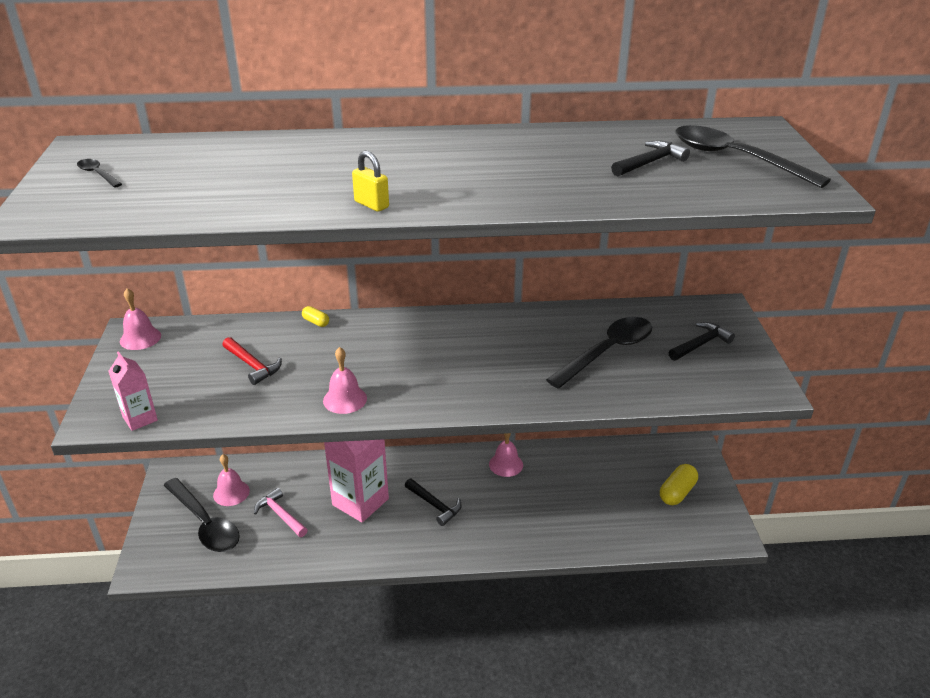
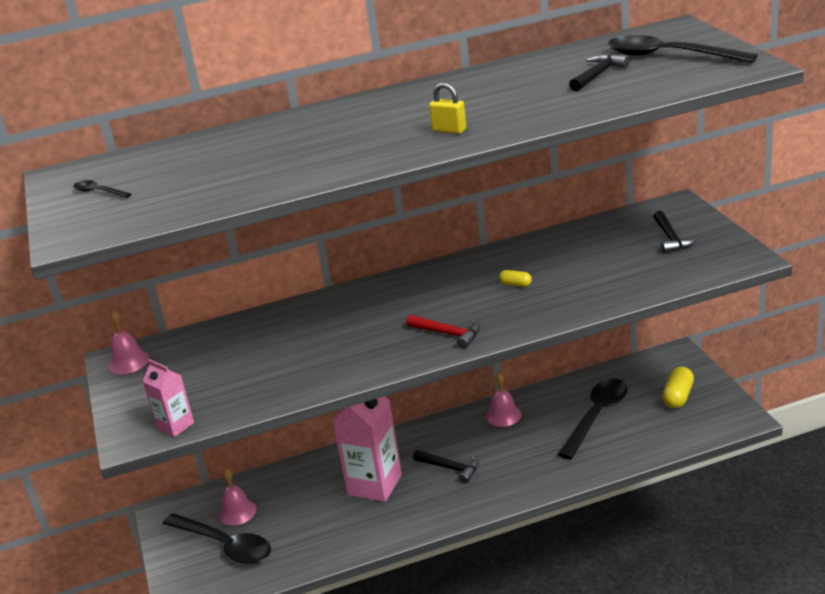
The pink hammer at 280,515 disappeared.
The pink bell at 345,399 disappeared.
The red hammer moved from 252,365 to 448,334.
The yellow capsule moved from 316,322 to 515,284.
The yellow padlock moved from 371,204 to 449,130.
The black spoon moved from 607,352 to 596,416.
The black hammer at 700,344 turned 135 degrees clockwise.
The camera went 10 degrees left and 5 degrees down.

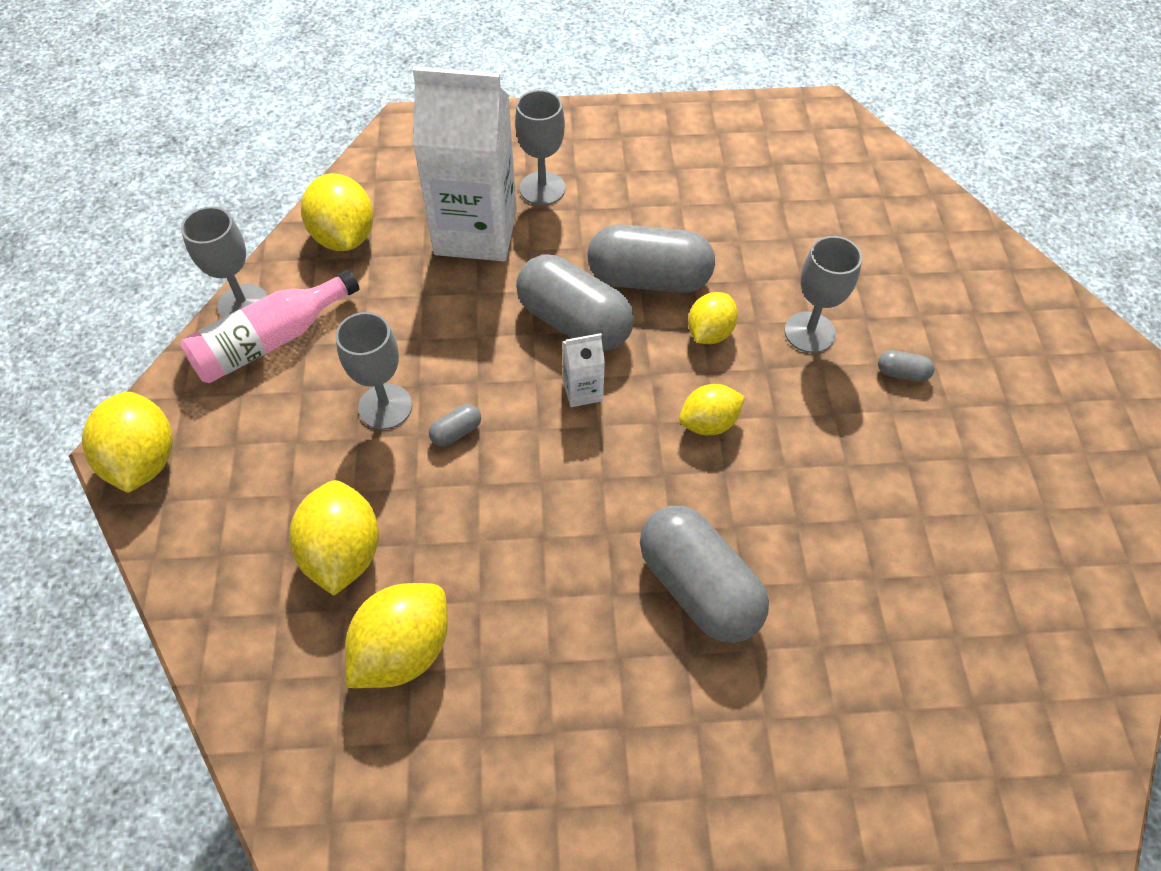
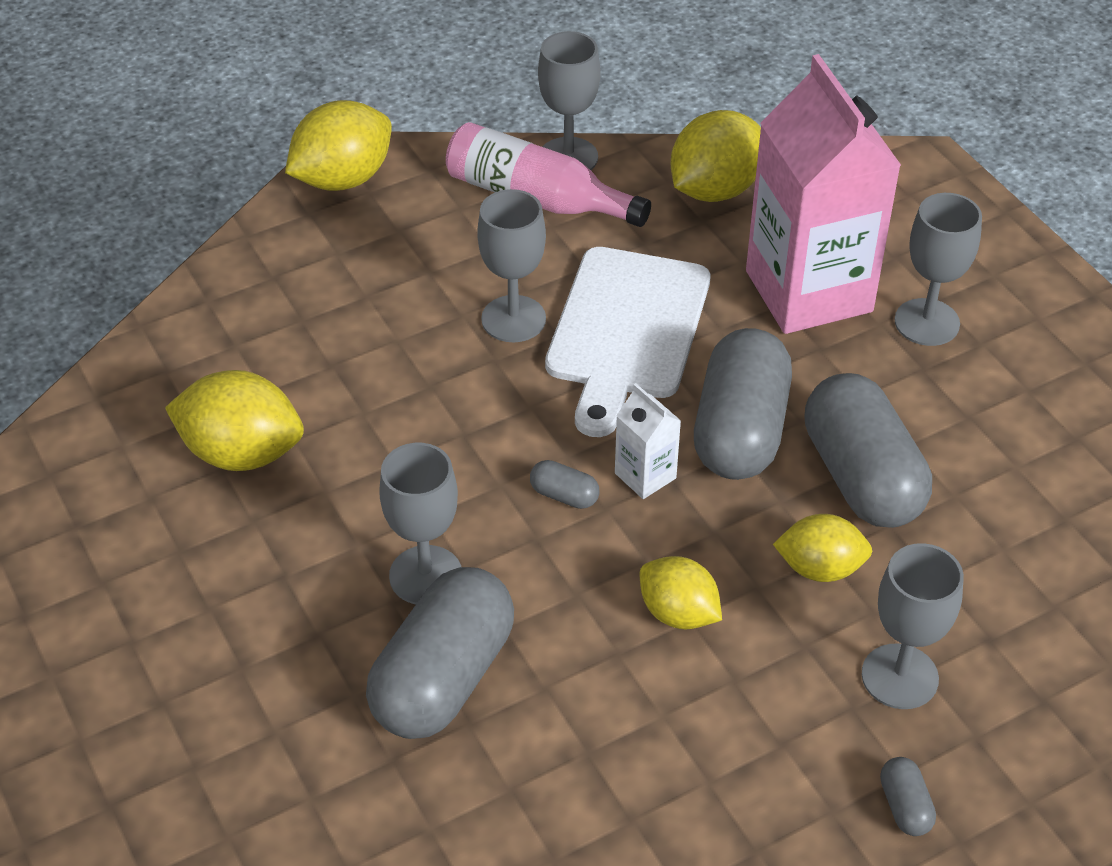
The yellow lemon at 343,553 disappeared.
The grey goblet at 425,575 appeared.
The white cutting board at 627,330 appeared.
The grey capsule moved from 456,432 to 564,495.
The white carton at 475,232 became the pink carton at 808,291.
The camera went 65 degrees right and 10 degrees down.

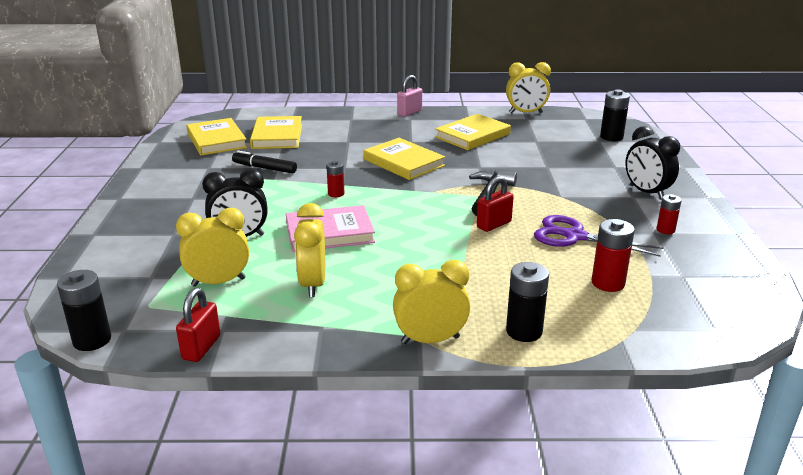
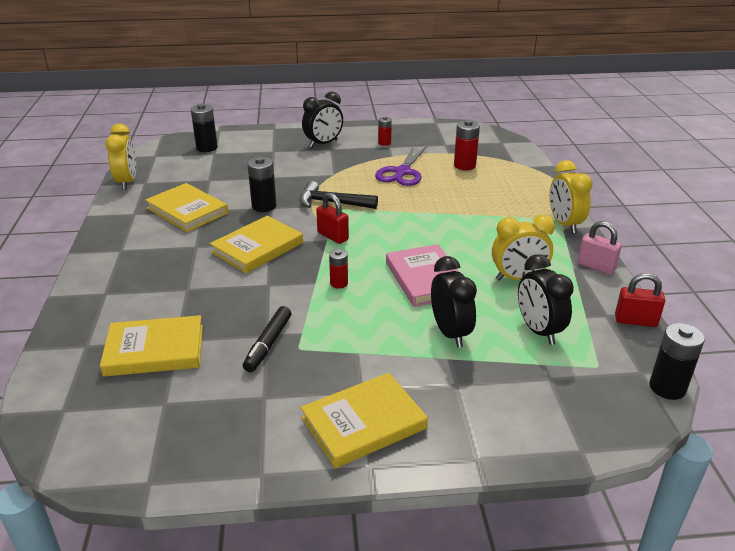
The yellow book moved from 217,140 to 363,423.
The pink padlock moved from 409,112 to 596,266.
The red padlock moved from 494,224 to 333,236.
The black battery moved from 524,331 to 264,206.
The yellow clock at 218,282 became the black clock at 538,330.
The camera went 95 degrees left and 5 degrees up.

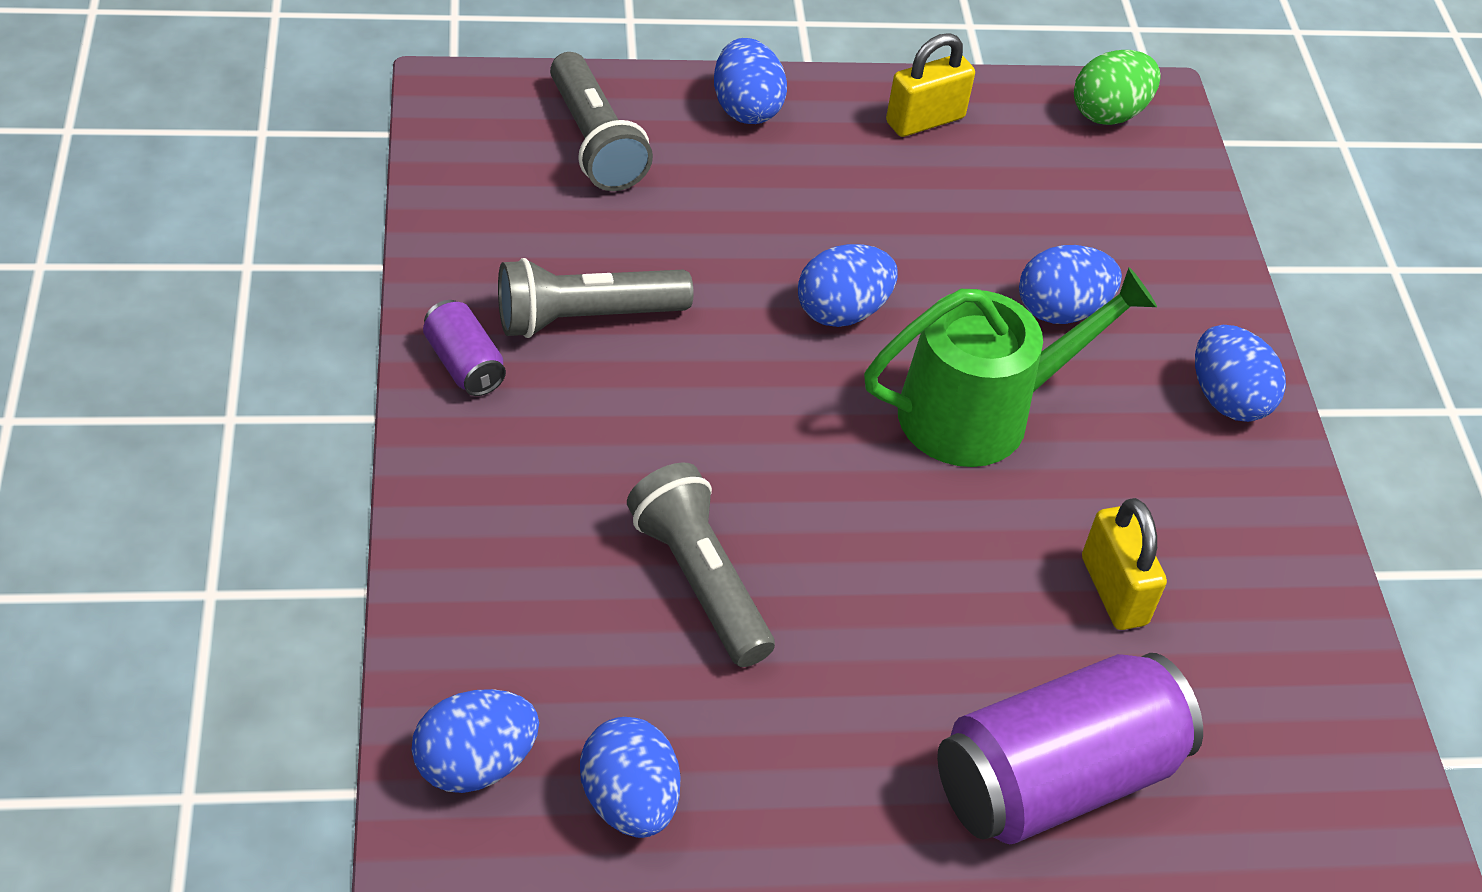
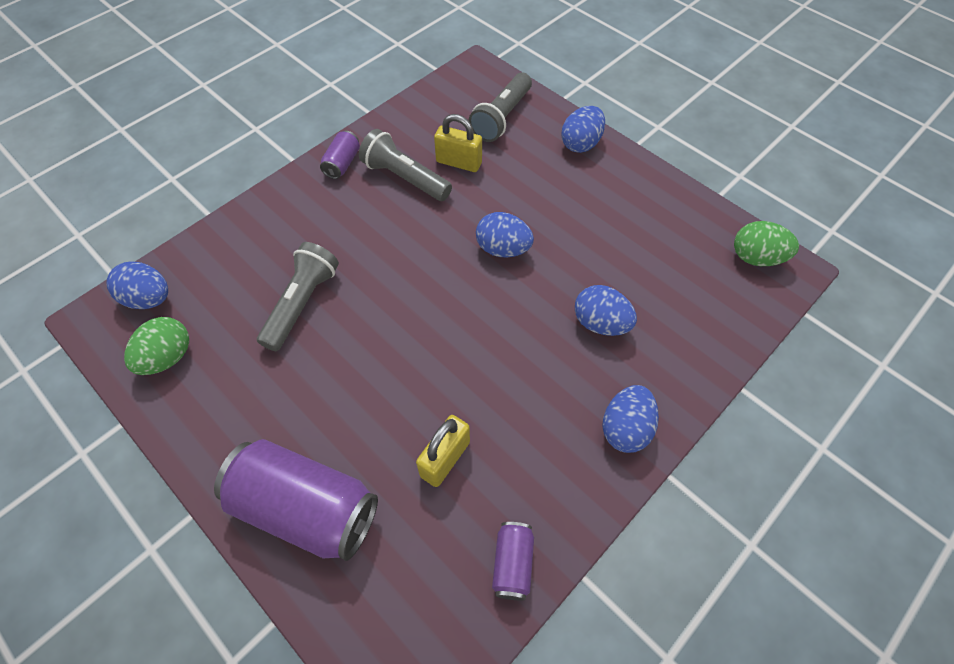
The green watering can at 979,412 disappeared.
The purple can at 512,563 appeared.
The yellow padlock moved from 925,120 to 459,162.
The blue egg at 629,801 became the green egg at 168,357.
The camera went 55 degrees right and 10 degrees up.

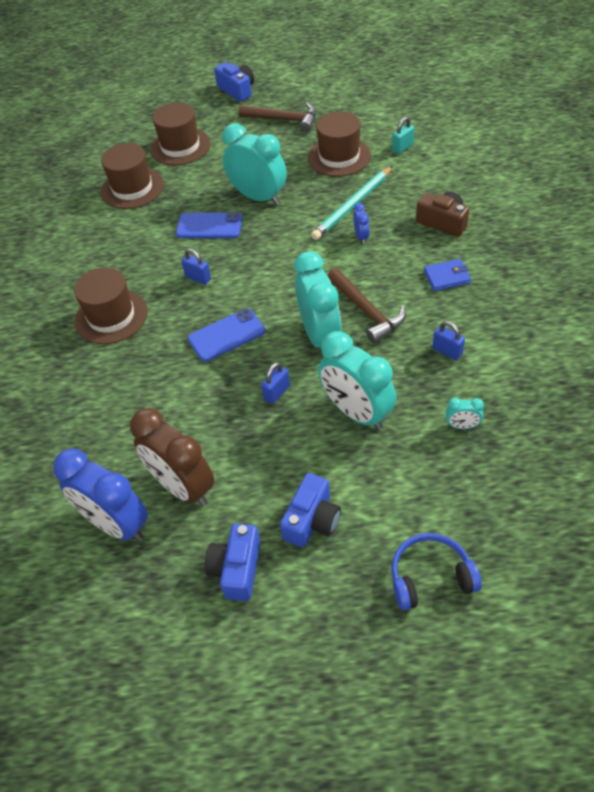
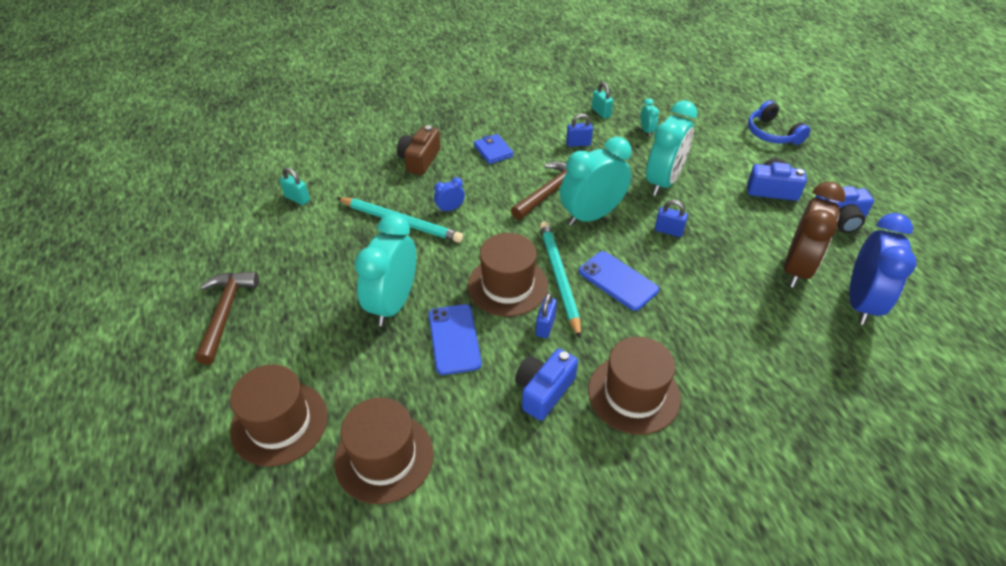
The turquoise pencil at 559,278 appeared.
The turquoise padlock at 601,112 appeared.
The blue camera moved from 237,90 to 544,391.
The brown hat moved from 339,157 to 507,285.
The blue padlock at 447,351 turned 60 degrees clockwise.
The camera went 110 degrees left and 5 degrees down.

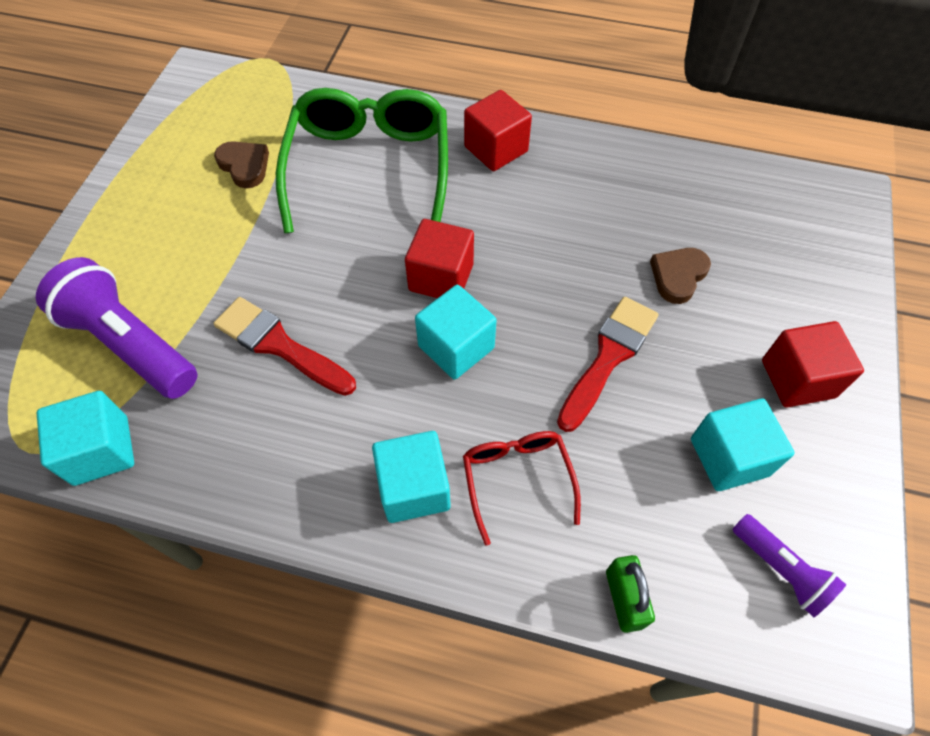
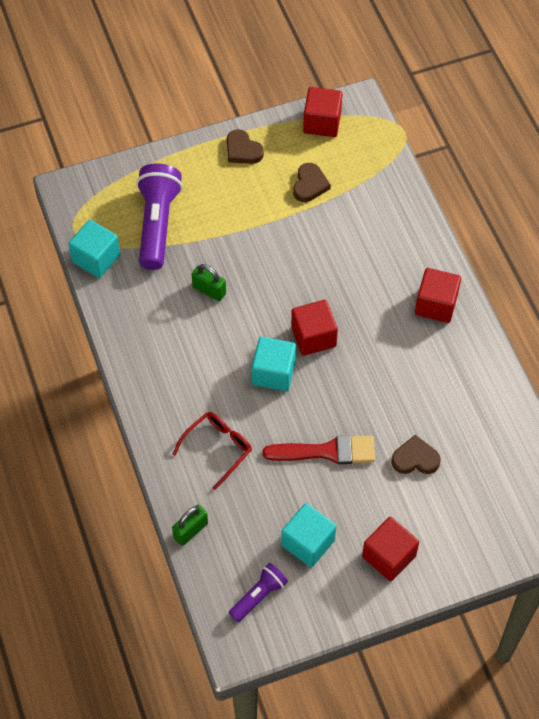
The green glasses at 369,168 disappeared.
The turquoise cube at 414,488 disappeared.
The brown heart at 243,150 appeared.
The red cube at 322,122 appeared.
The red brush at 280,345 was replaced by the green padlock at 209,290.
The purple flashlight at 780,569 turned 150 degrees counterclockwise.
The camera went 55 degrees right and 0 degrees up.

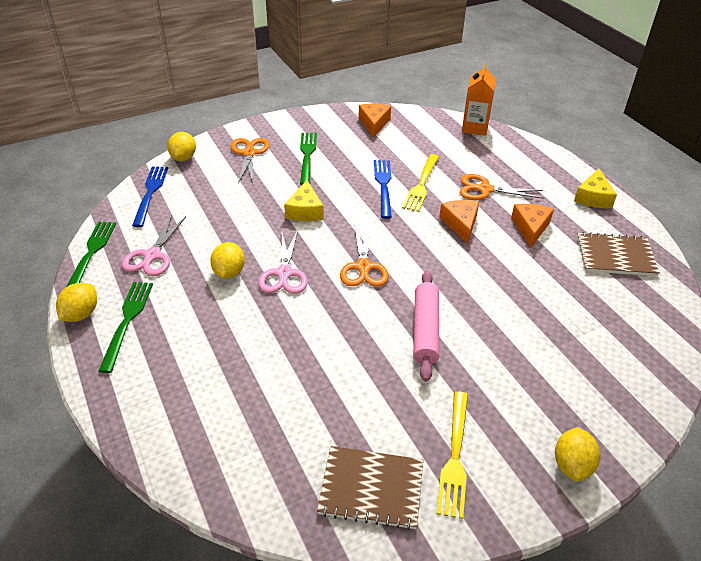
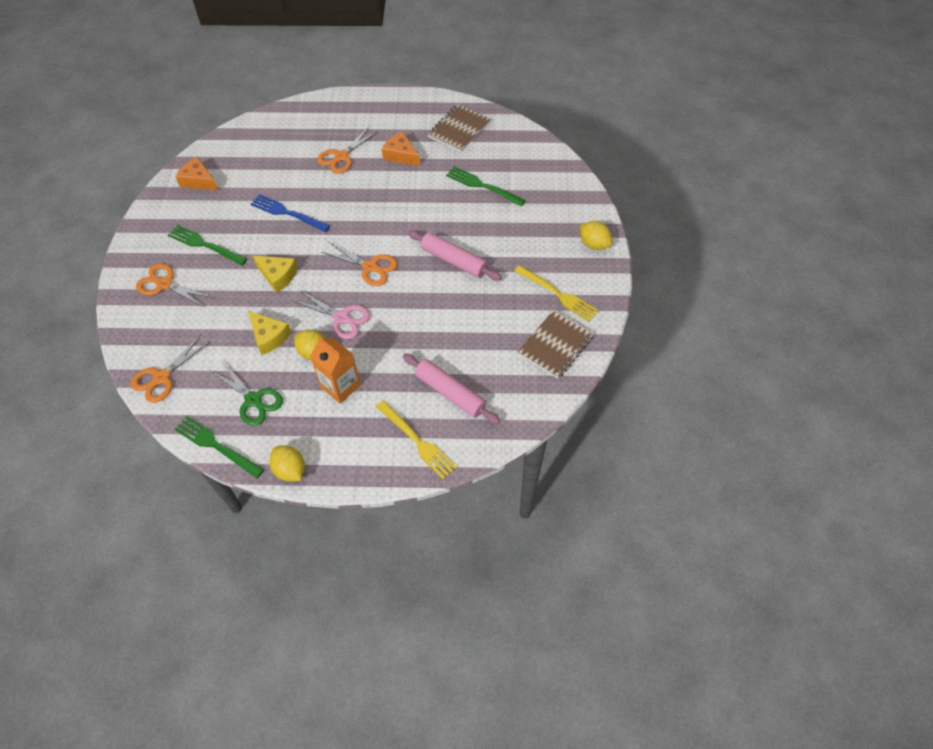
The yellow lemon at 183,158 disappeared.
The orange cheese at 460,224 disappeared.
The pink rolling pin at 450,393 appeared.
The green fork moved from 127,320 to 482,186.
The yellow fork moved from 421,185 to 418,441.
The orange carton moved from 475,128 to 340,386.
The yellow cheese moved from 593,197 to 269,337.
The blue fork at 150,193 was replaced by the orange scissors at 162,377.
The pink scissors at 152,256 became the green scissors at 253,400.
The camera went 60 degrees left and 15 degrees up.

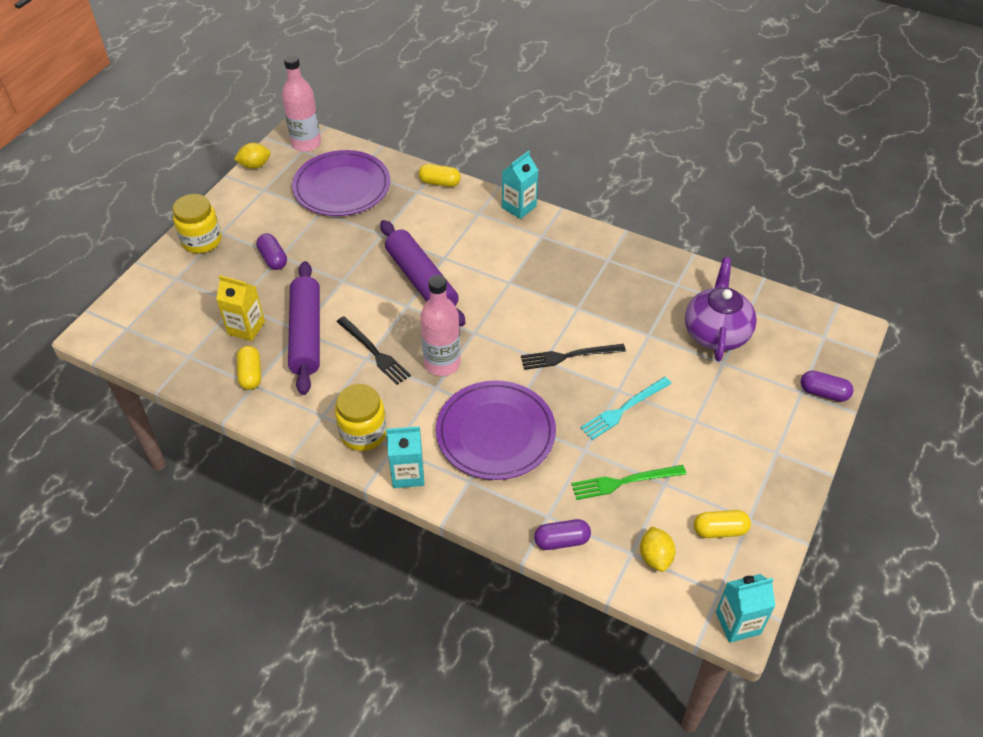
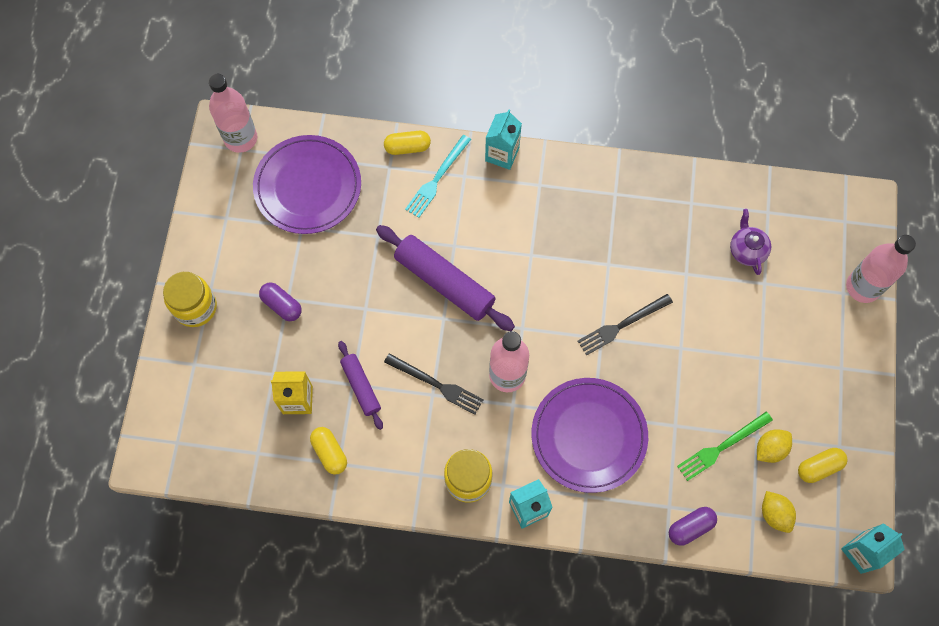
The yellow lemon moved from 255,165 to 770,449.
The turquoise fork moved from 624,409 to 437,178.
The purple capsule at 823,393 was replaced by the pink bottle at 863,287.
The purple rolling pin at 306,334 changed to 0.56 times the size.
The purple teapot at 716,333 changed to 0.58 times the size.
The camera went 20 degrees left and 20 degrees up.

